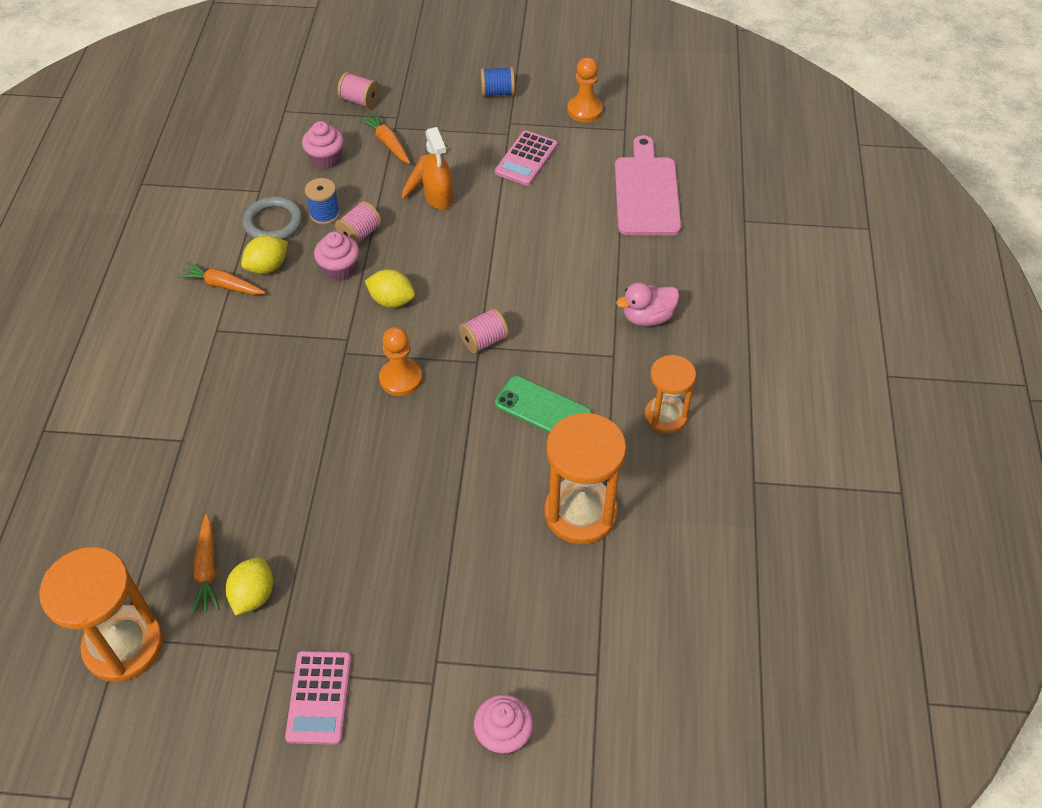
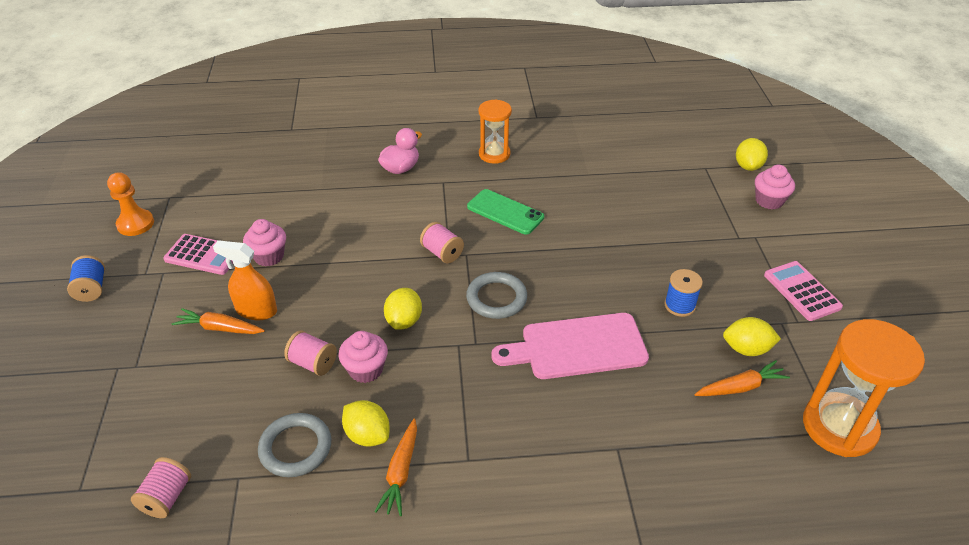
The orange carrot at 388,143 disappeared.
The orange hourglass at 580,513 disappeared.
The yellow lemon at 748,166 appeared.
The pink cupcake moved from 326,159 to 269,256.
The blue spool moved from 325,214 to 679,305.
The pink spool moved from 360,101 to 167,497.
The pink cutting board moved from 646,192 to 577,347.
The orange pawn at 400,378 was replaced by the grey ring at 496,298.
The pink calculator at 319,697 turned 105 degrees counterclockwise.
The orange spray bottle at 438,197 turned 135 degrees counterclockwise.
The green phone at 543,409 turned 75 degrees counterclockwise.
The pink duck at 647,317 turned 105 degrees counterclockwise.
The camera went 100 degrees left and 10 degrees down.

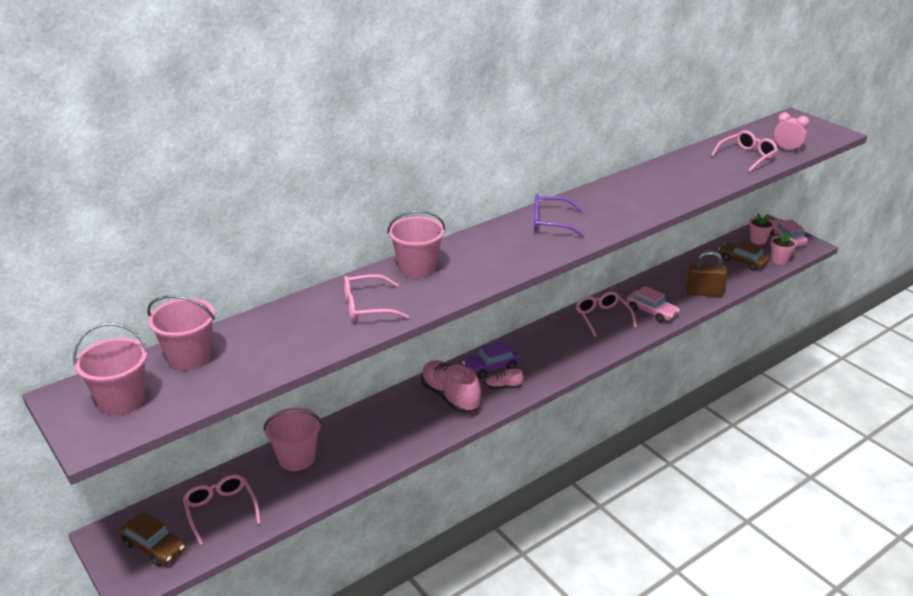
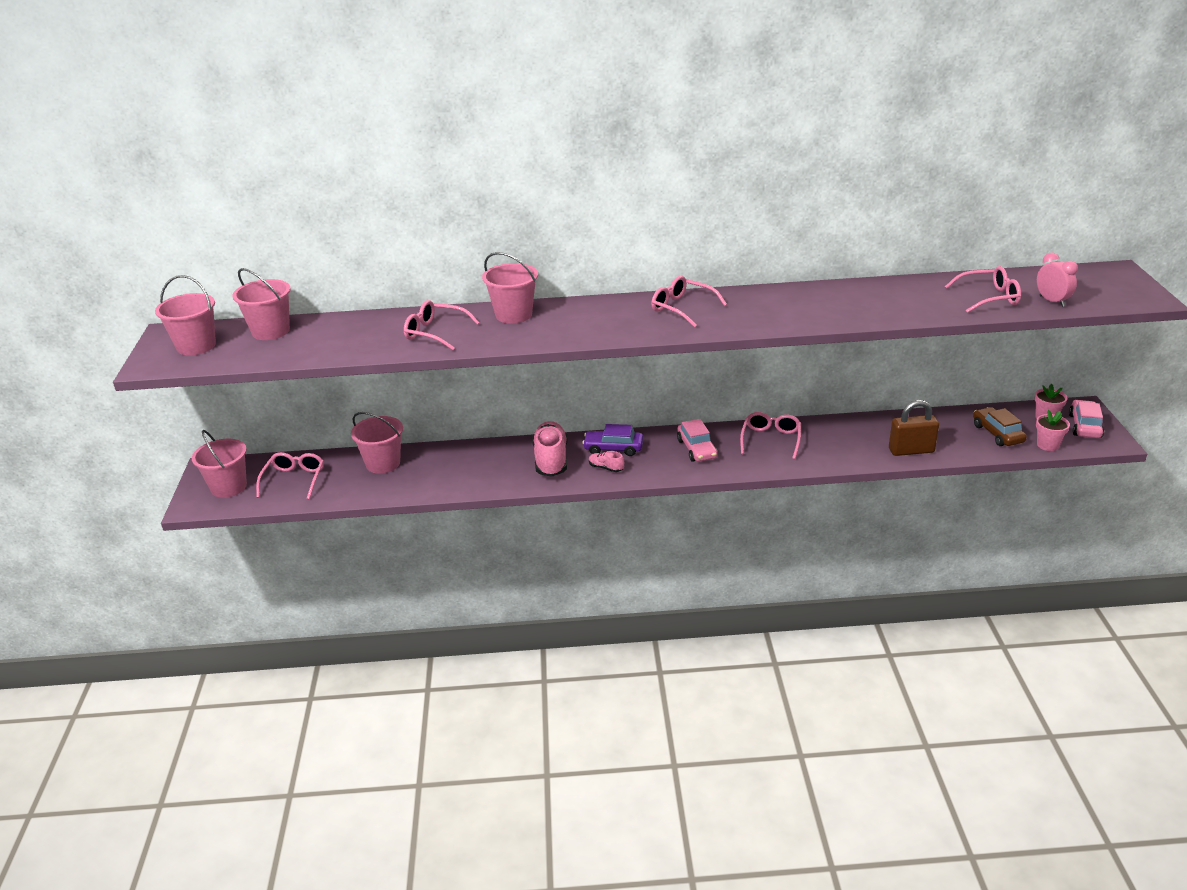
The pink car moved from 651,311 to 696,449.
The brown car at 153,547 was replaced by the pink bucket at 228,487.
The purple glasses at 550,222 became the pink glasses at 682,308.
The brown padlock at 704,293 turned 45 degrees counterclockwise.
The camera went 35 degrees right and 0 degrees up.

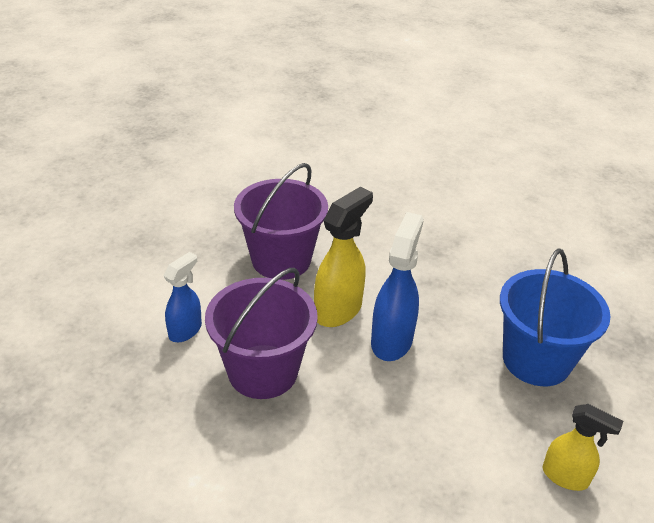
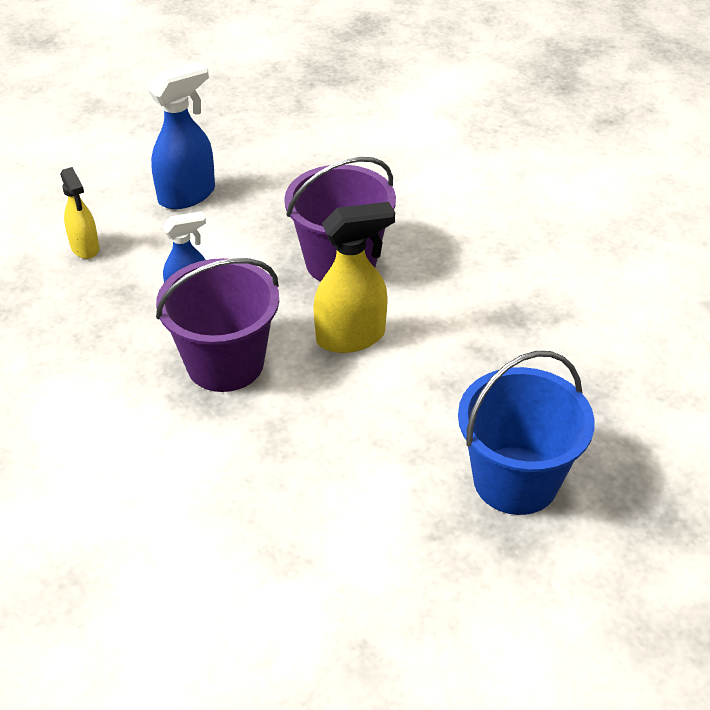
The blue spray bottle moved from 392,340 to 187,195.
The yellow spray bottle moved from 565,477 to 85,248.
The camera went 35 degrees right and 5 degrees up.

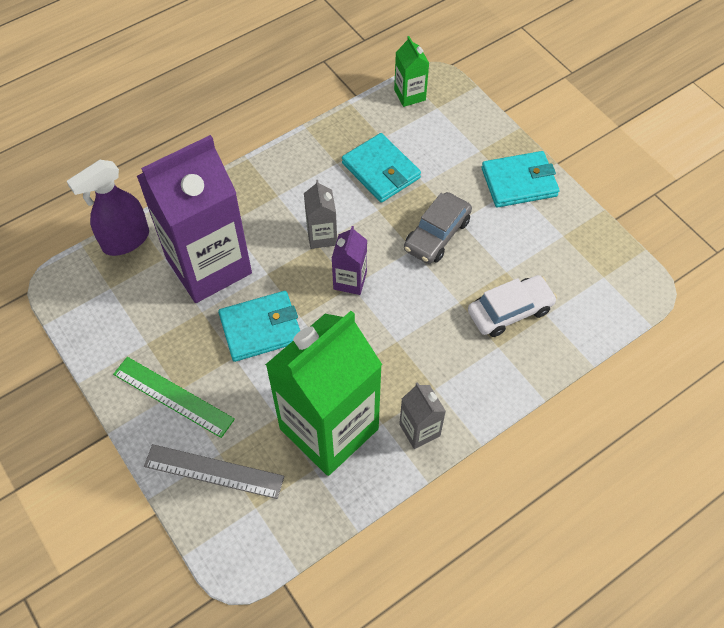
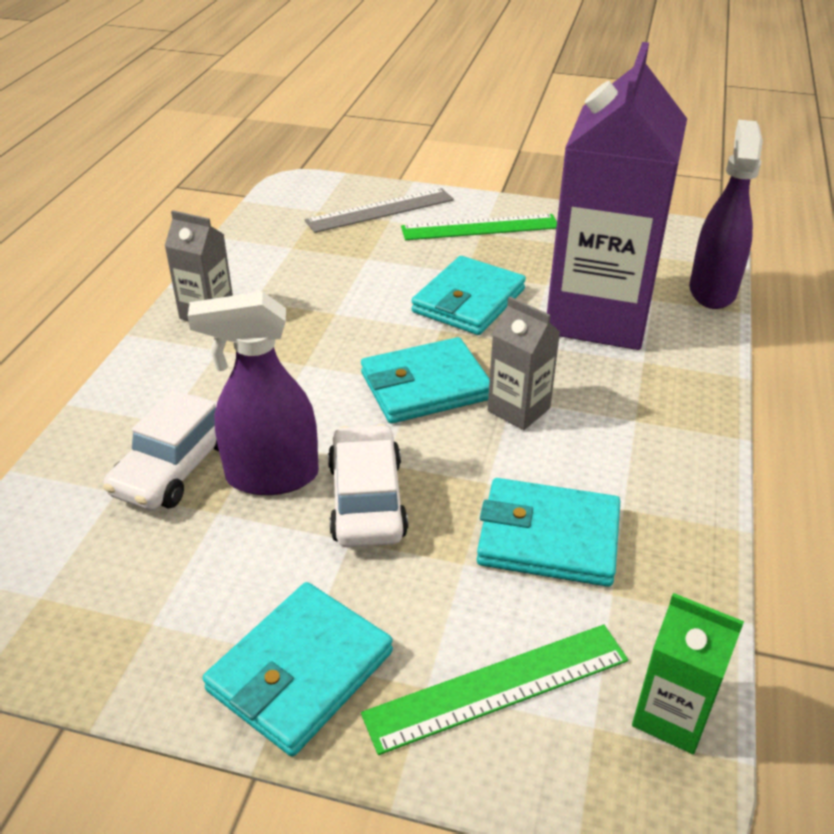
The green carton at 329,429 disappeared.
The purple spray bottle at 271,476 appeared.
The green ruler at 498,687 appeared.
The purple carton at 350,280 was replaced by the turquoise wallet at 425,386.
The grey car at 437,235 became the white car at 366,500.
The camera went 140 degrees right and 20 degrees down.

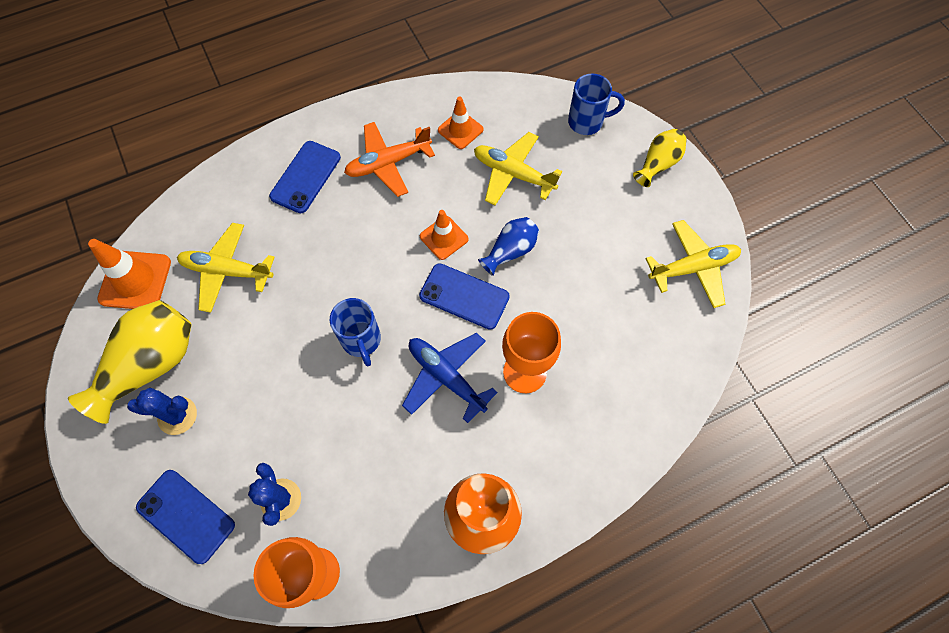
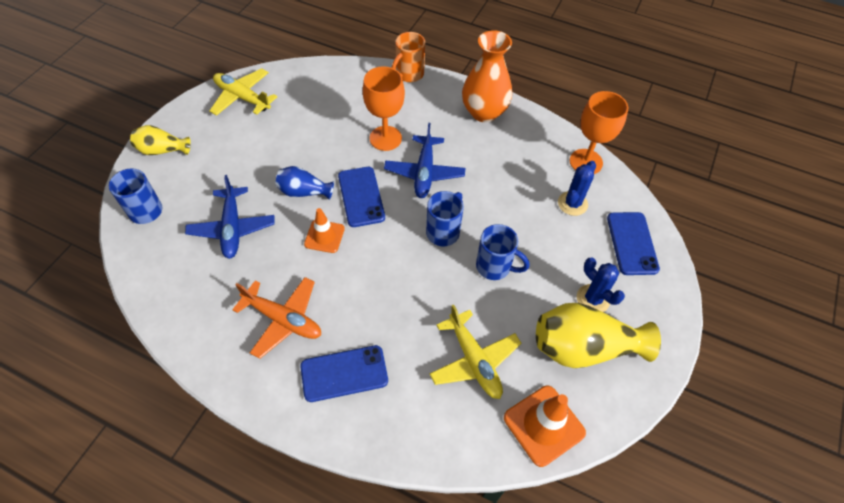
The orange traffic cone at 460,130 disappeared.
The orange mug at 409,74 appeared.
The blue mug at 494,267 appeared.
The yellow plane at 513,174 became the blue plane at 232,228.
The camera went 130 degrees left and 10 degrees down.

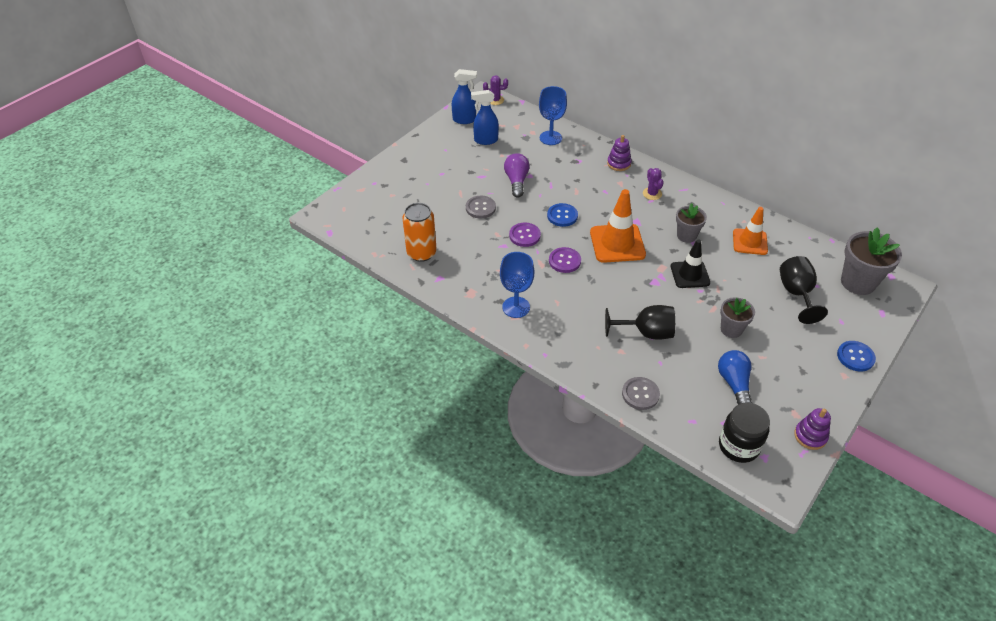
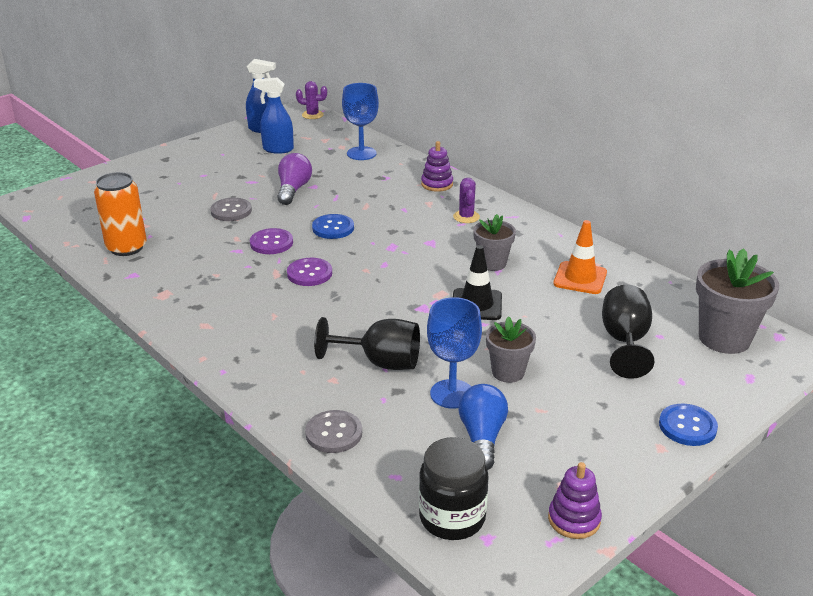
The orange traffic cone at 617,243 disappeared.
The blue goblet moved from 516,307 to 452,394.
The camera went 10 degrees right and 15 degrees down.

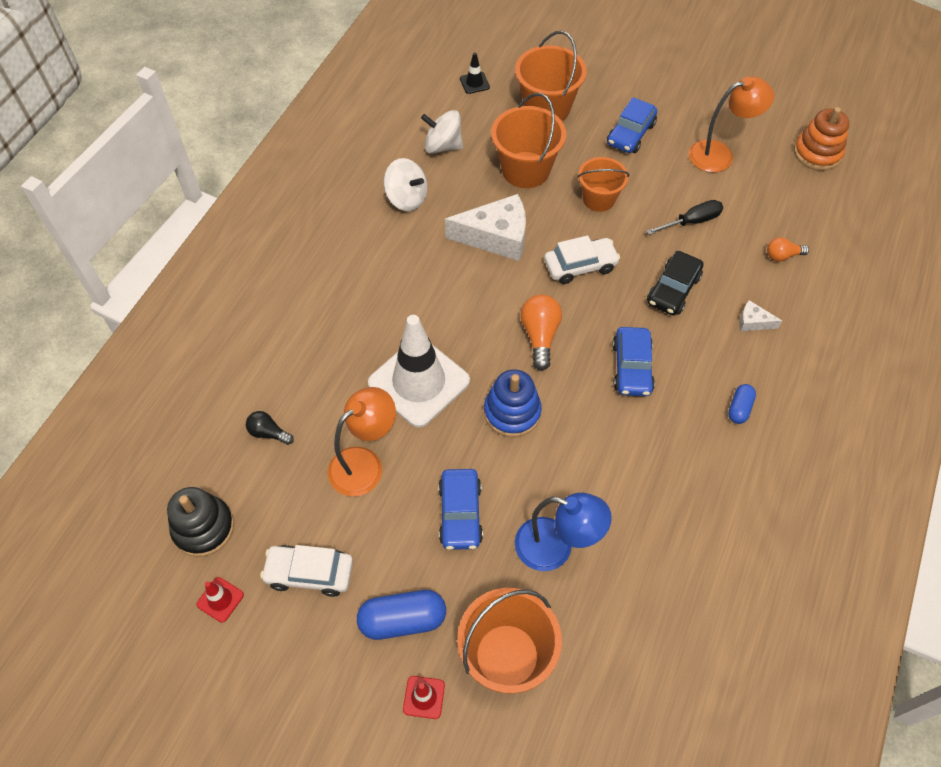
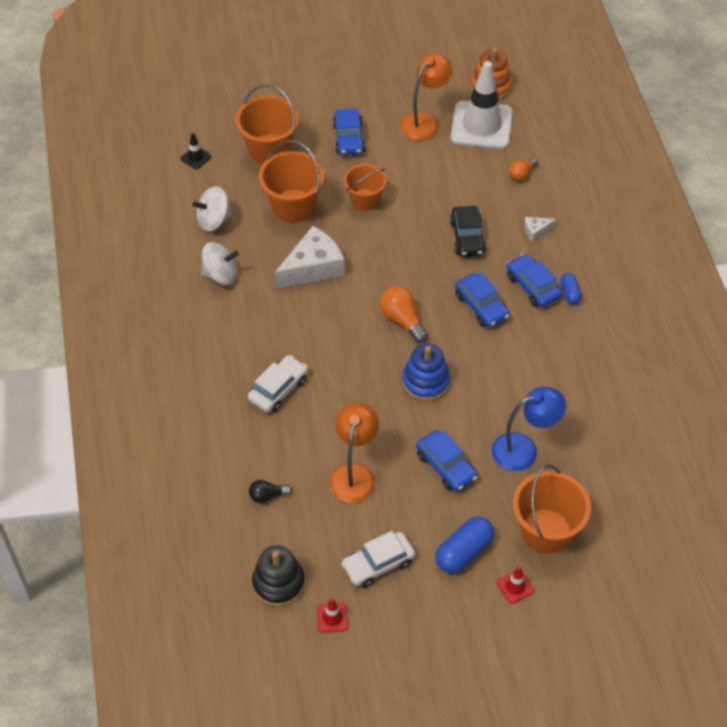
The black screwdriver at 691,222 disappeared.
The blue car at 532,286 appeared.
The white traffic cone moved from 419,382 to 481,125.
The white car moved from 580,266 to 278,389.
The camera went 35 degrees left and 5 degrees down.

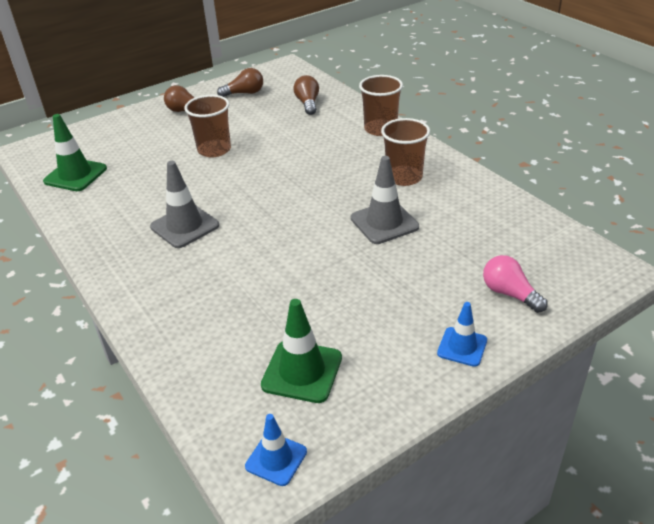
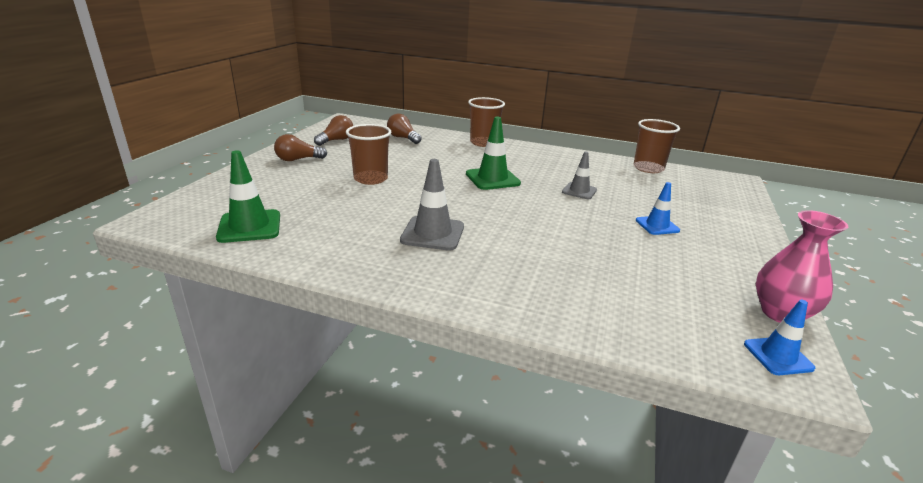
The pink light bulb at 509,294 disappeared.
The pink vase at 781,313 appeared.
The green traffic cone moved from 302,371 to 492,179.
The brown cup moved from 404,177 to 648,168.
The blue traffic cone moved from 462,347 to 657,225.
The grey traffic cone at 384,222 changed to 0.64 times the size.
The camera went 40 degrees left and 10 degrees down.

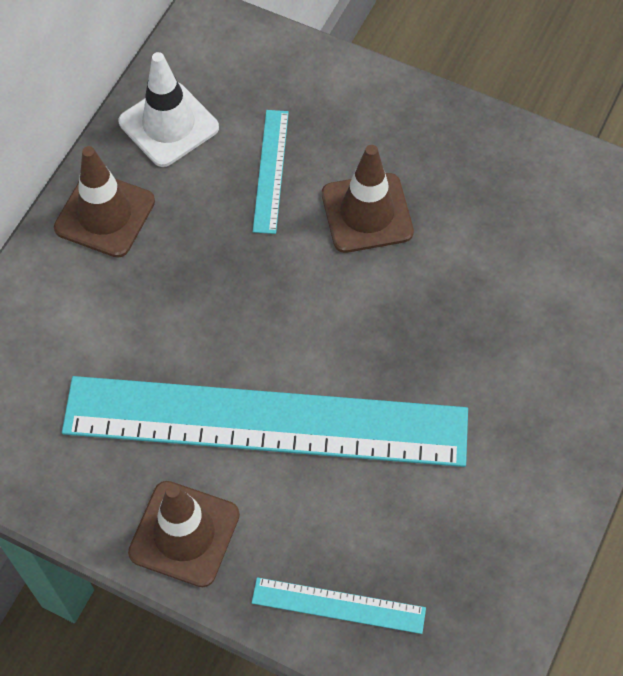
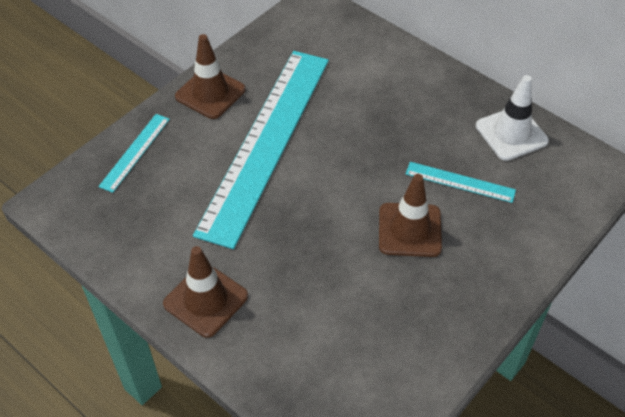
The brown traffic cone moved from 105,215 to 206,300.
The camera went 105 degrees right and 10 degrees down.

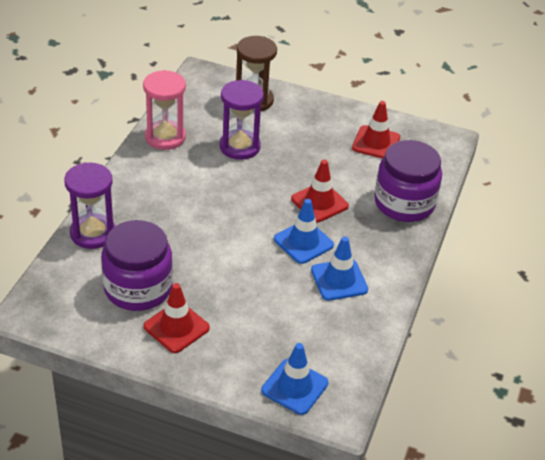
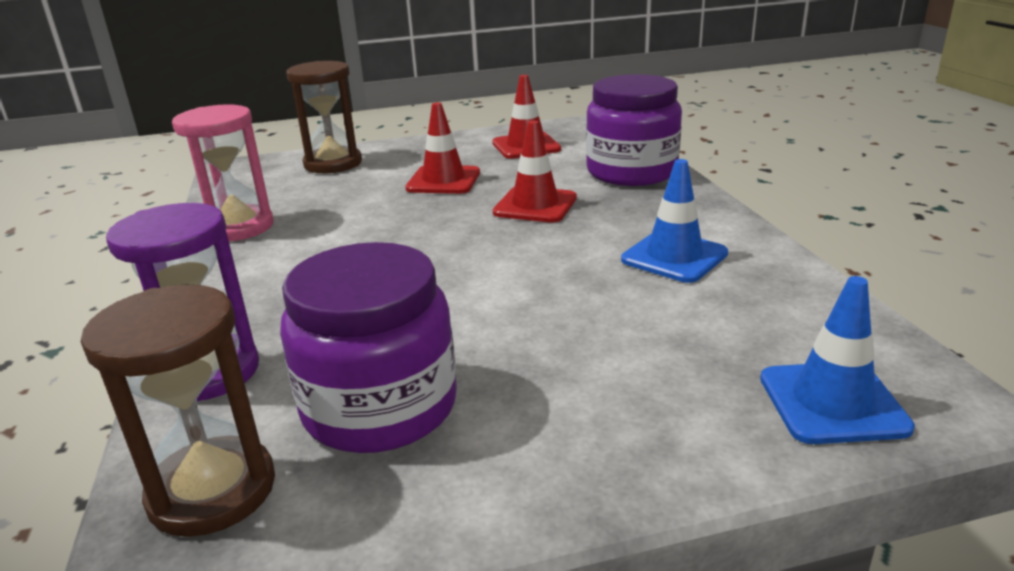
The purple hourglass at 239,146 disappeared.
The blue traffic cone at 303,242 disappeared.
The brown hourglass at 212,490 appeared.
The red traffic cone moved from 176,327 to 443,180.
The camera went 30 degrees left and 15 degrees down.

